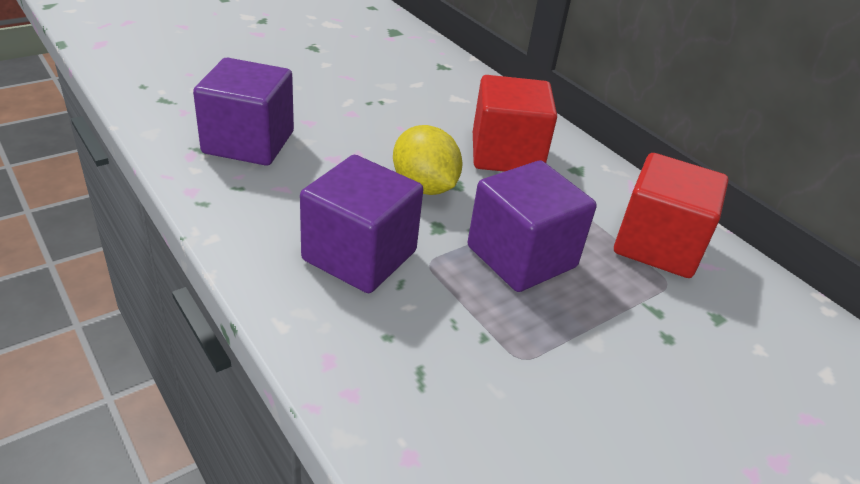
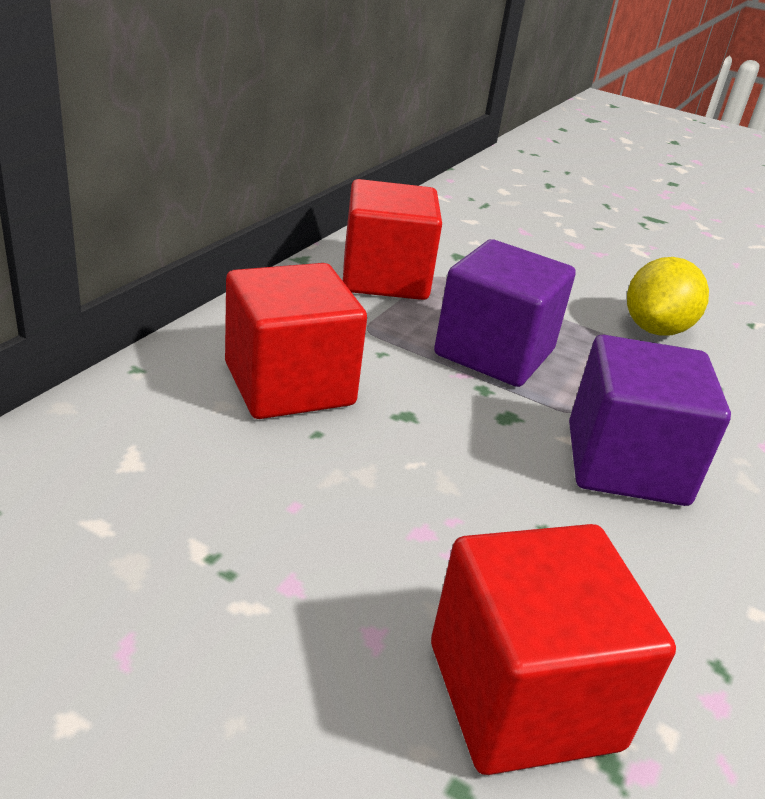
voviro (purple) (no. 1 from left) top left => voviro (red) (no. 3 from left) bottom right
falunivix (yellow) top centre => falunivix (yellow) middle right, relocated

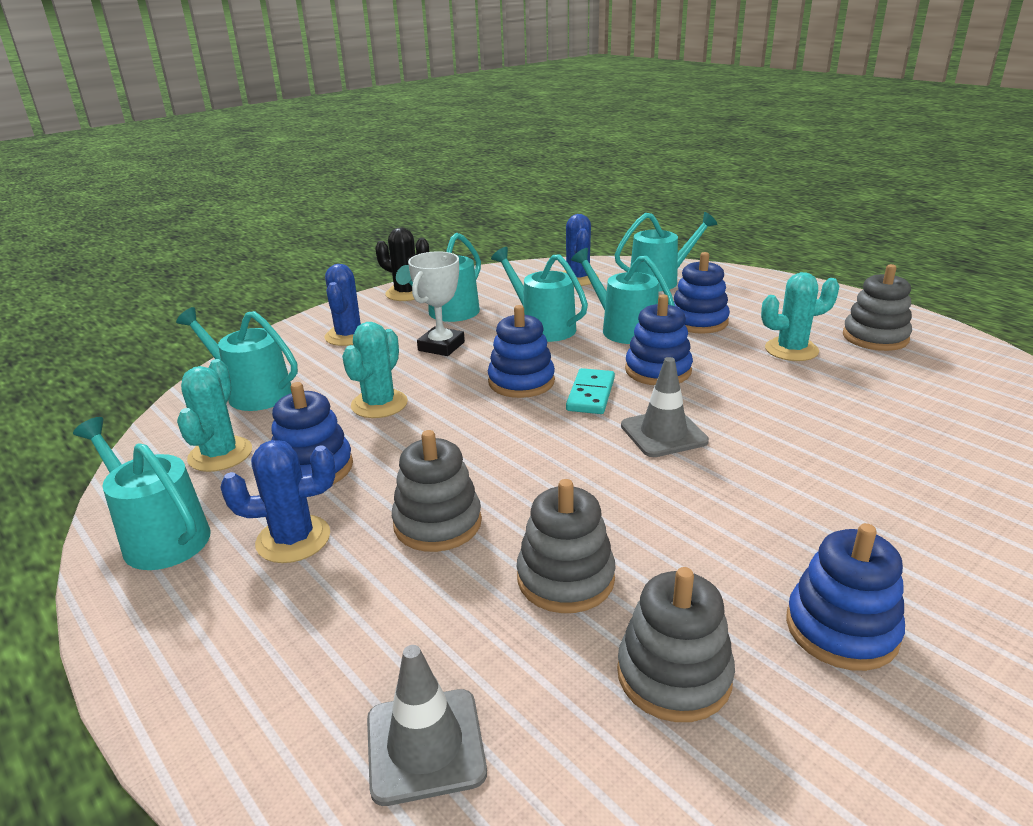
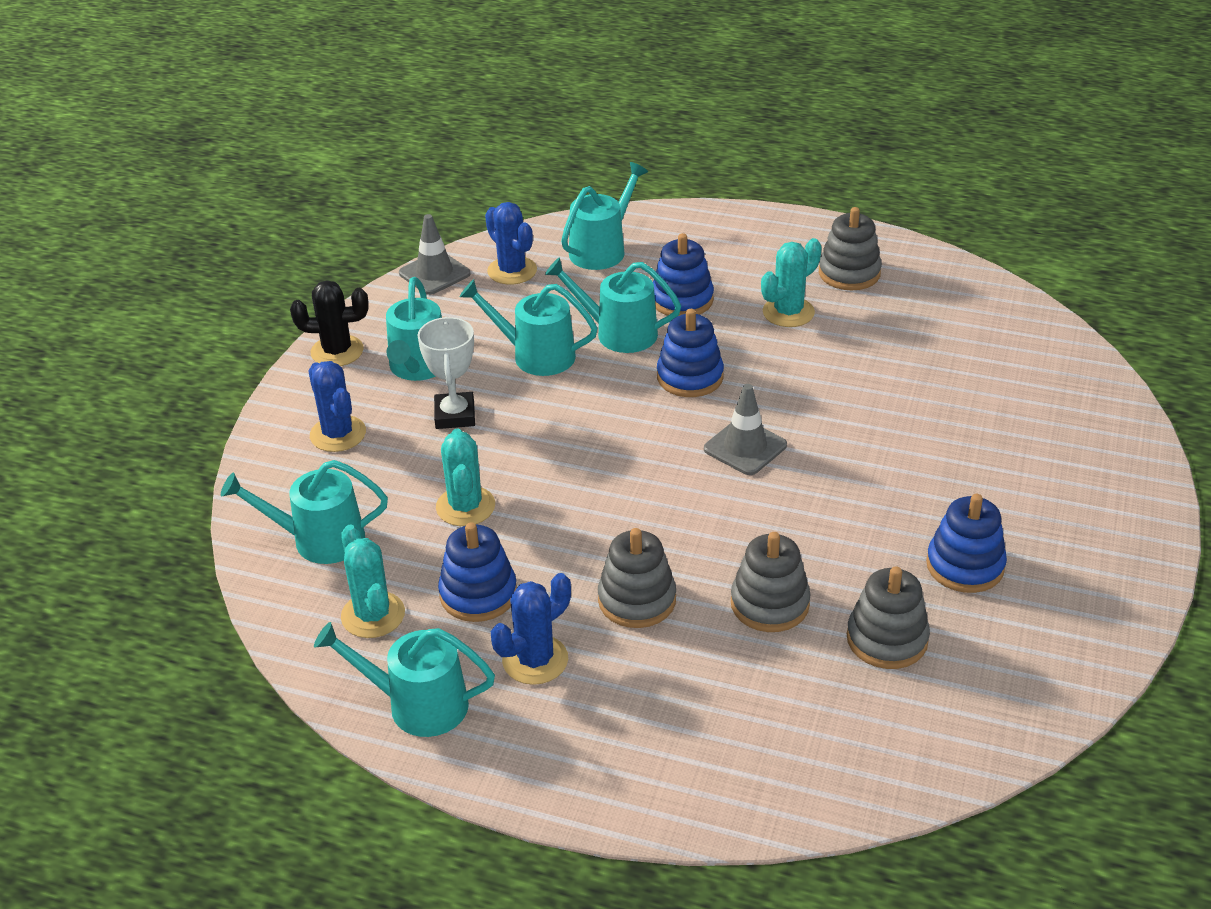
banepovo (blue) (no. 2 from left) centre => nothing
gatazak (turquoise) centre => nothing
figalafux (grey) (no. 1 from left) bottom centre => figalafux (grey) (no. 1 from left) top centre, relocated

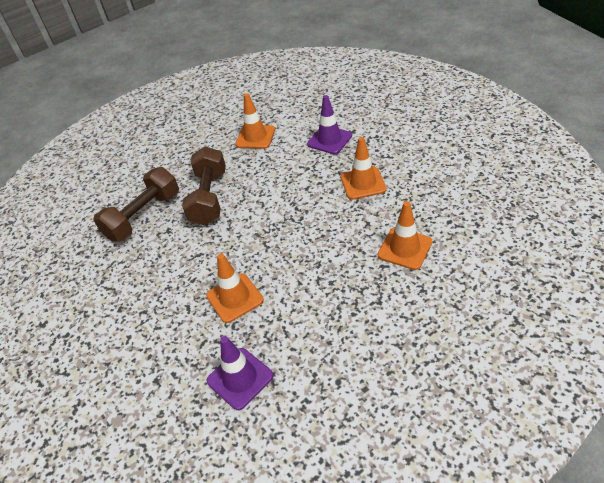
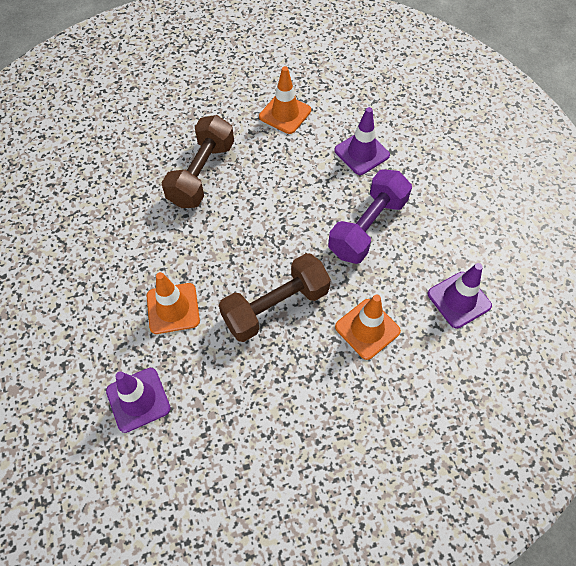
figalafux (orange) (no. 3 from left) centre => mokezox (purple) centre
mokezox (brown) (no. 1 from left in the first image) middle left => mokezox (brown) (no. 2 from left) centre, relocated
nothing => figalafux (purple) (no. 3 from left) middle right

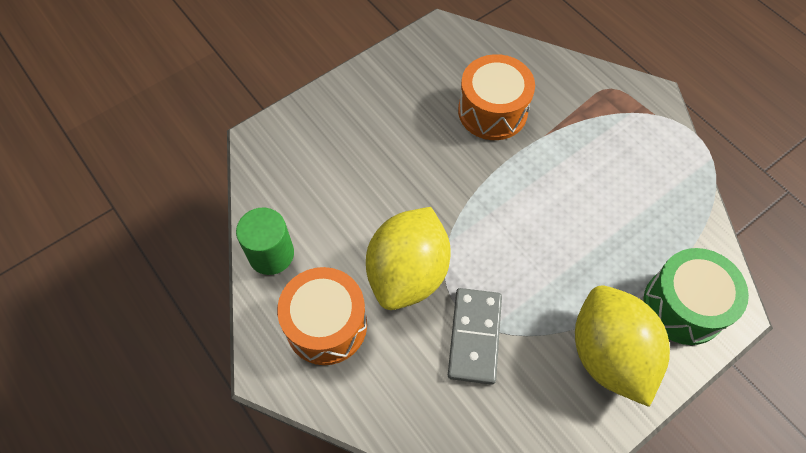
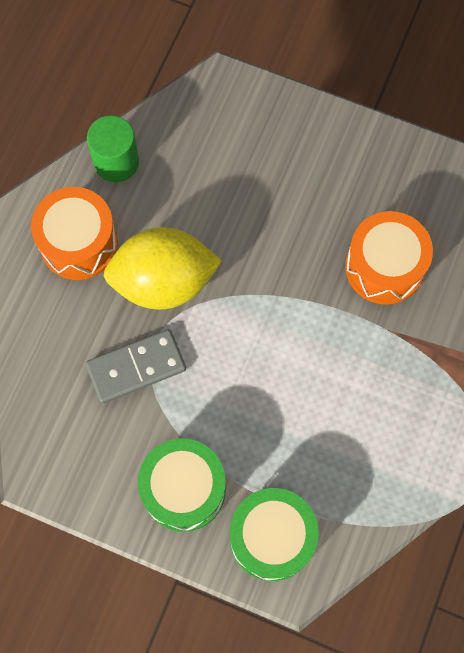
falunivix (yellow) (no. 2 from left) bottom right => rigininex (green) (no. 1 from left) bottom centre

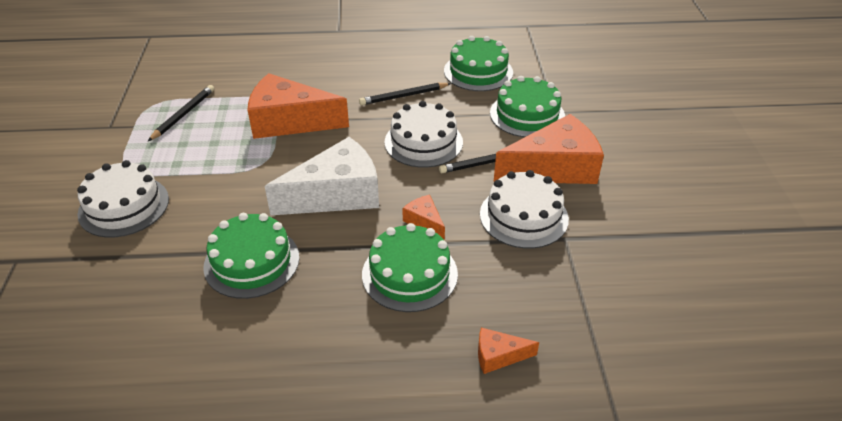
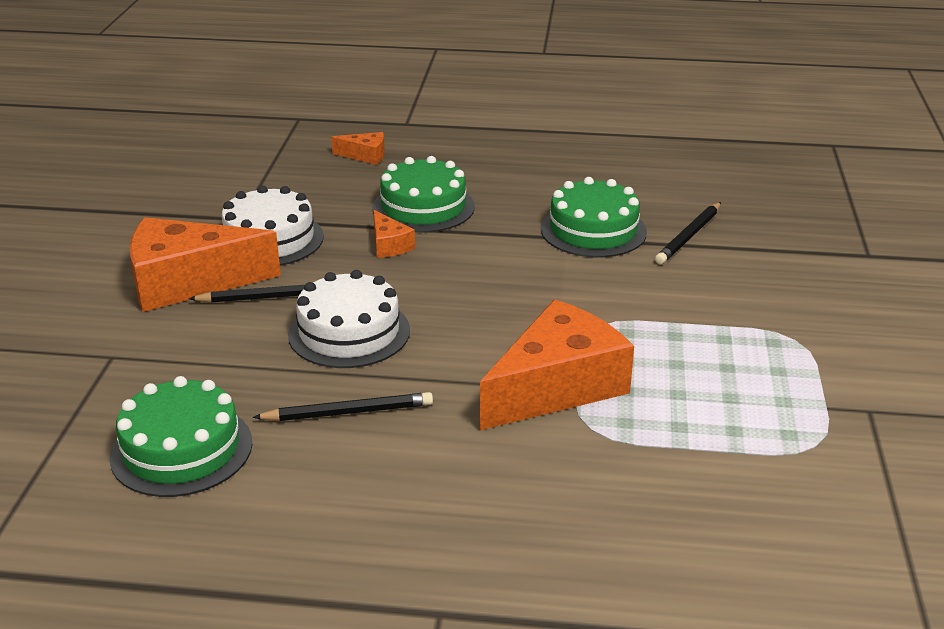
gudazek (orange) (no. 1 from left in the first image) top centre => gudazek (orange) (no. 4 from left) centre, 60 degrees counterclockwise
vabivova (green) (no. 4 from left) top centre => nothing
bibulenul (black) (no. 1 from left in the first image) top left => bibulenul (black) (no. 3 from left) middle right, relocated
gudazek (white) centre => nothing
vabivova (white) (no. 1 from left) middle left => nothing

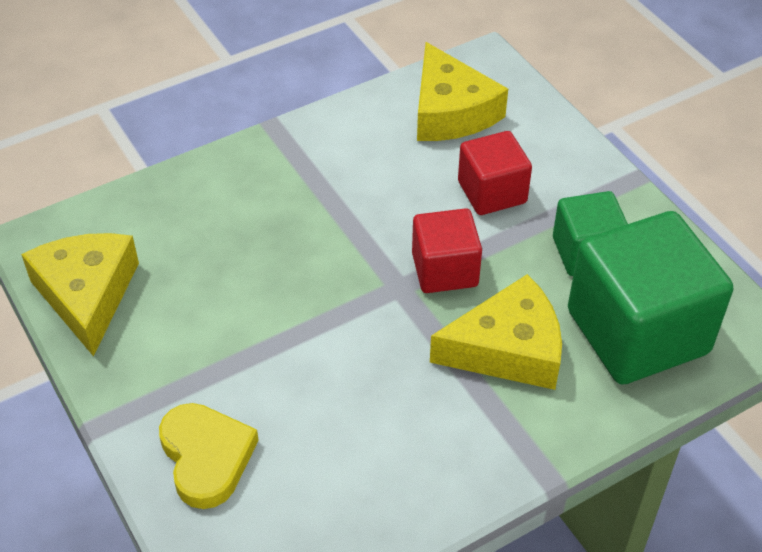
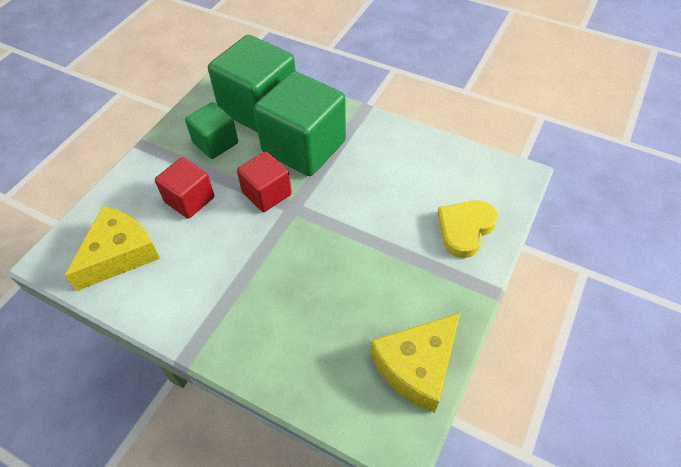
gudazek (yellow) (no. 3 from left) centre => voviro (green) (no. 3 from left) top centre

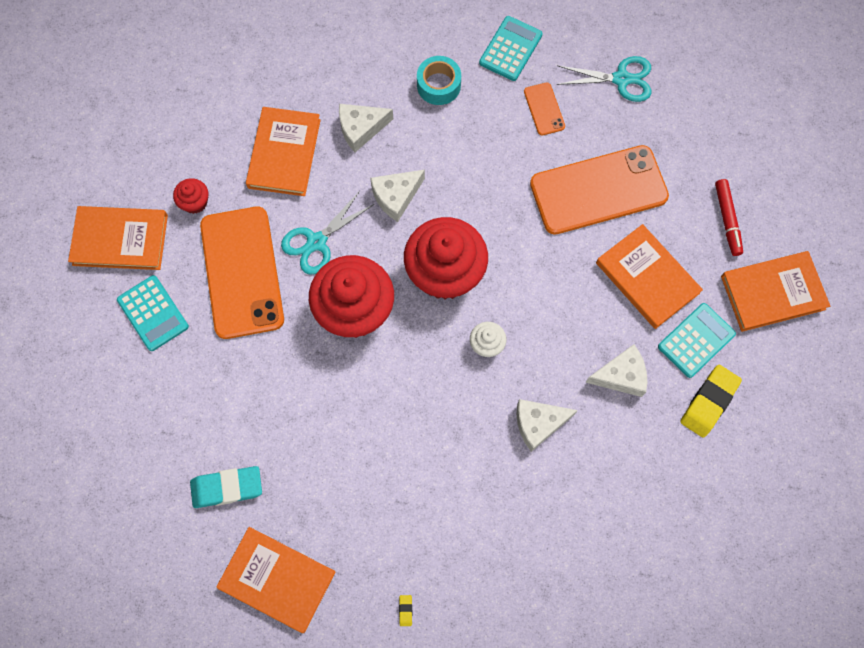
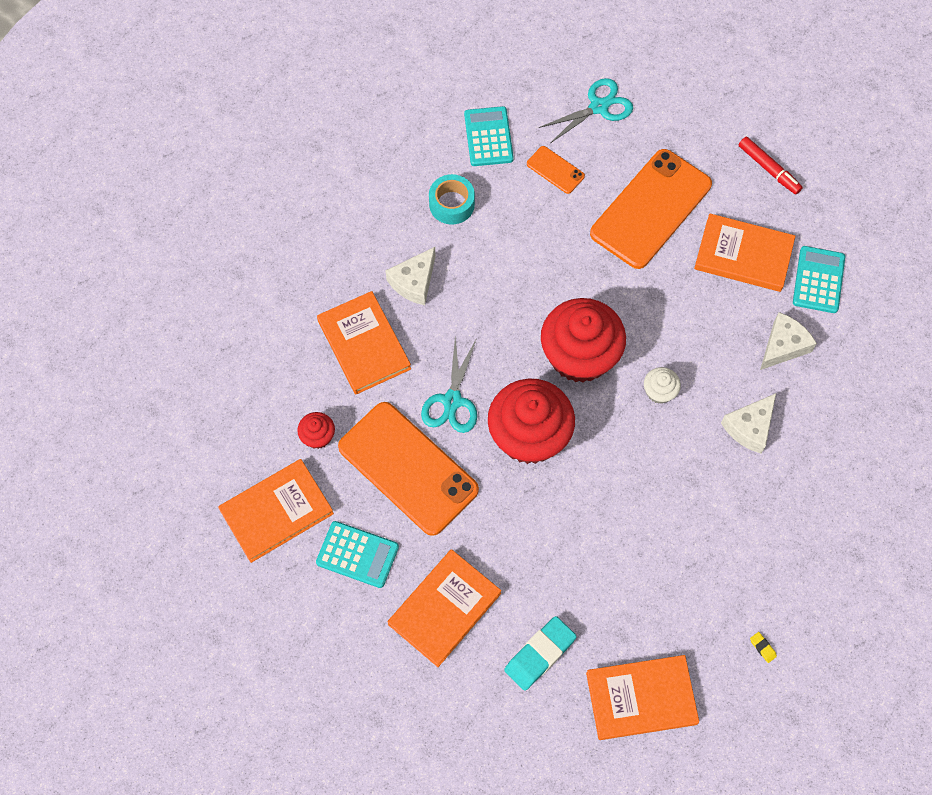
gudazek (white) (no. 2 from left) top centre => nothing
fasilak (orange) (no. 5 from left in the first image) middle right => fasilak (orange) (no. 3 from left) bottom centre, relocated
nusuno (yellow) (no. 2 from left) middle right => nothing

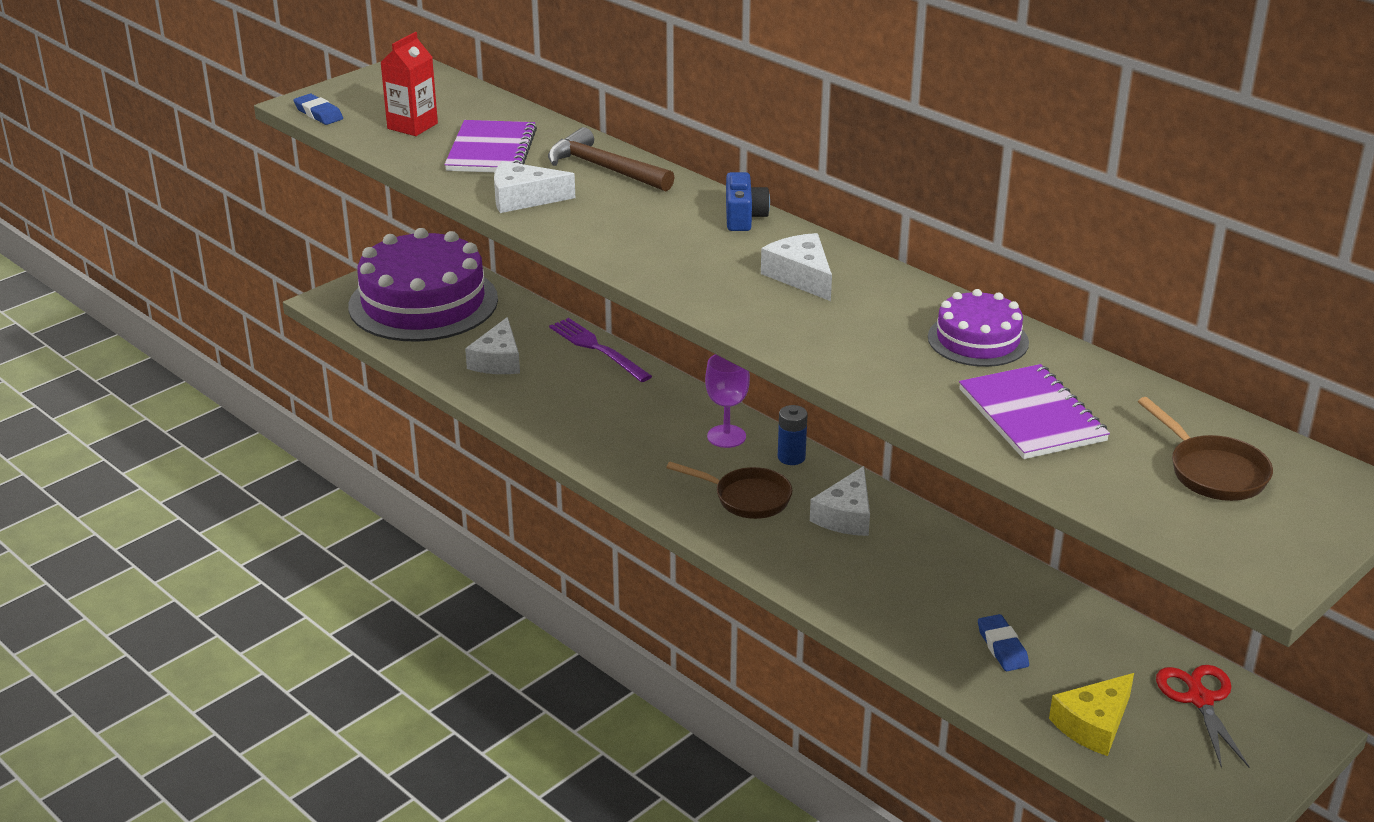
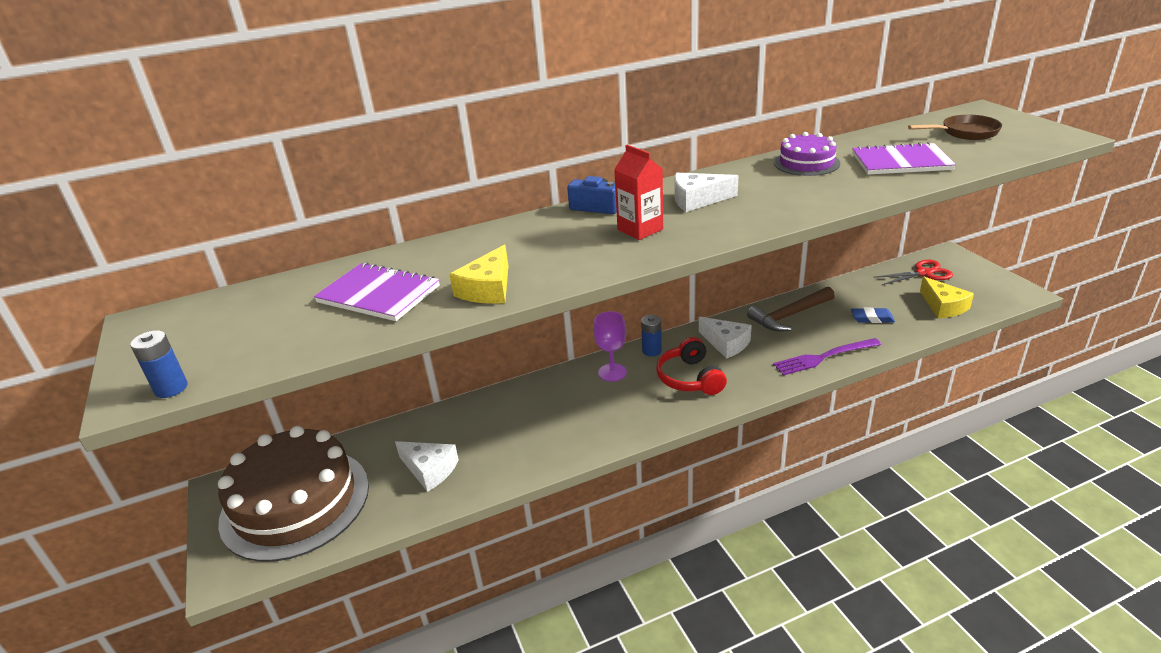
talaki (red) top left => talaki (red) top centre, relocated
nusuno (blue) (no. 1 from left) top left => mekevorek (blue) (no. 1 from left) middle left
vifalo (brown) top centre => vifalo (brown) middle right, relocated
gudazek (white) (no. 2 from left) top centre => gudazek (yellow) (no. 1 from left) centre
vabivova (purple) (no. 1 from left) middle left => vabivova (brown) bottom left
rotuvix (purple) centre => rotuvix (purple) middle right, relocated
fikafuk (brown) (no. 1 from left) centre => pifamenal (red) centre
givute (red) bottom right => givute (red) middle right, 150 degrees clockwise

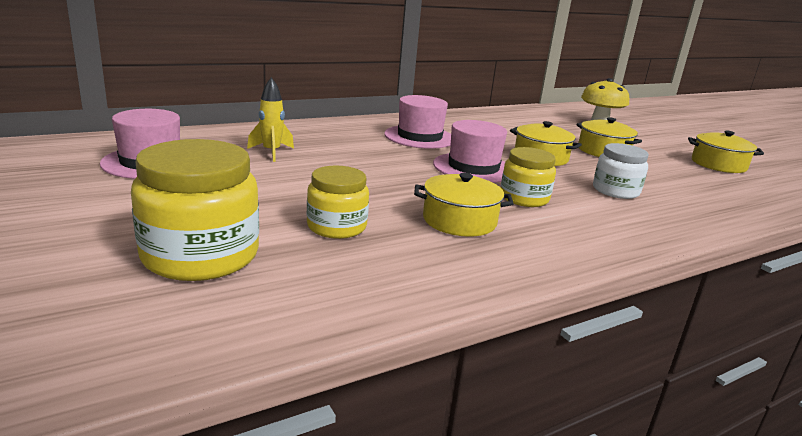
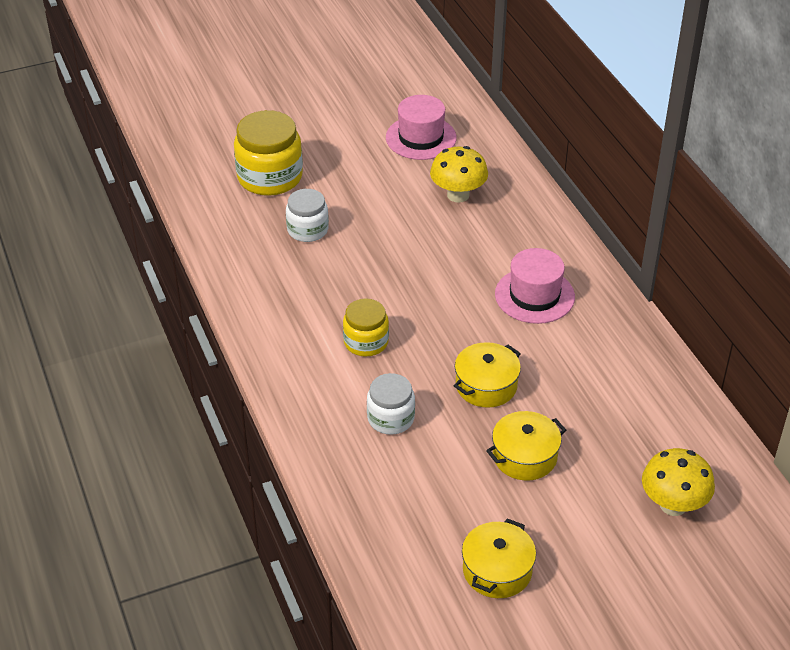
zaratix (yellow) top centre => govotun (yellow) (no. 1 from left) top centre
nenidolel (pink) (no. 3 from left) centre => nothing
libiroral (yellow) (no. 2 from left) centre => libiroral (white) (no. 1 from left) top centre
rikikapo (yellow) (no. 1 from left) centre => nothing

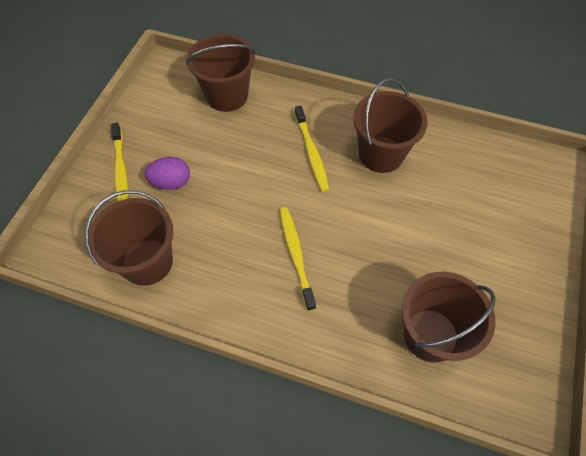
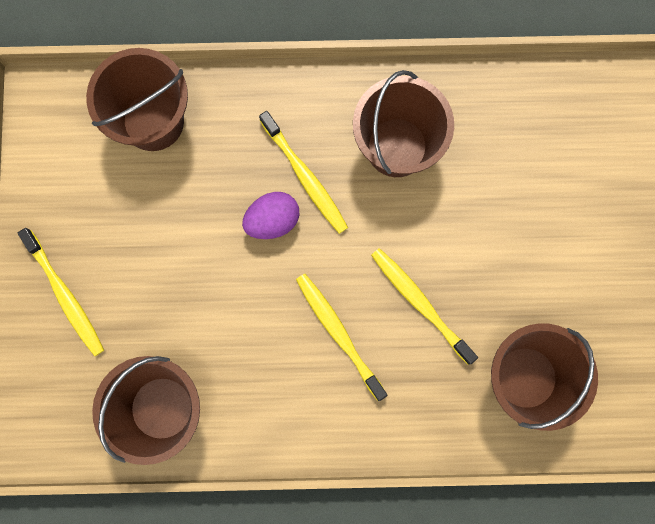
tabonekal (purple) middle left => tabonekal (purple) centre, relocated
nothing => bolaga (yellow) (no. 4 from left) centre

